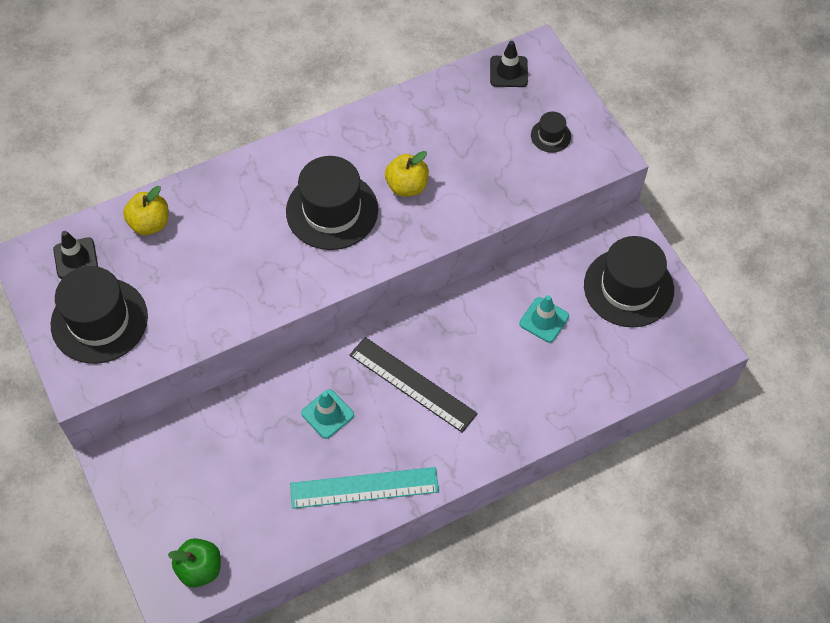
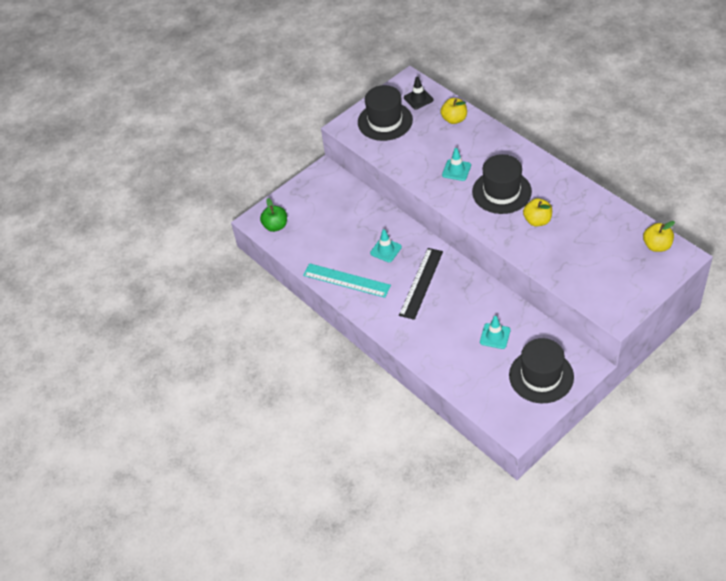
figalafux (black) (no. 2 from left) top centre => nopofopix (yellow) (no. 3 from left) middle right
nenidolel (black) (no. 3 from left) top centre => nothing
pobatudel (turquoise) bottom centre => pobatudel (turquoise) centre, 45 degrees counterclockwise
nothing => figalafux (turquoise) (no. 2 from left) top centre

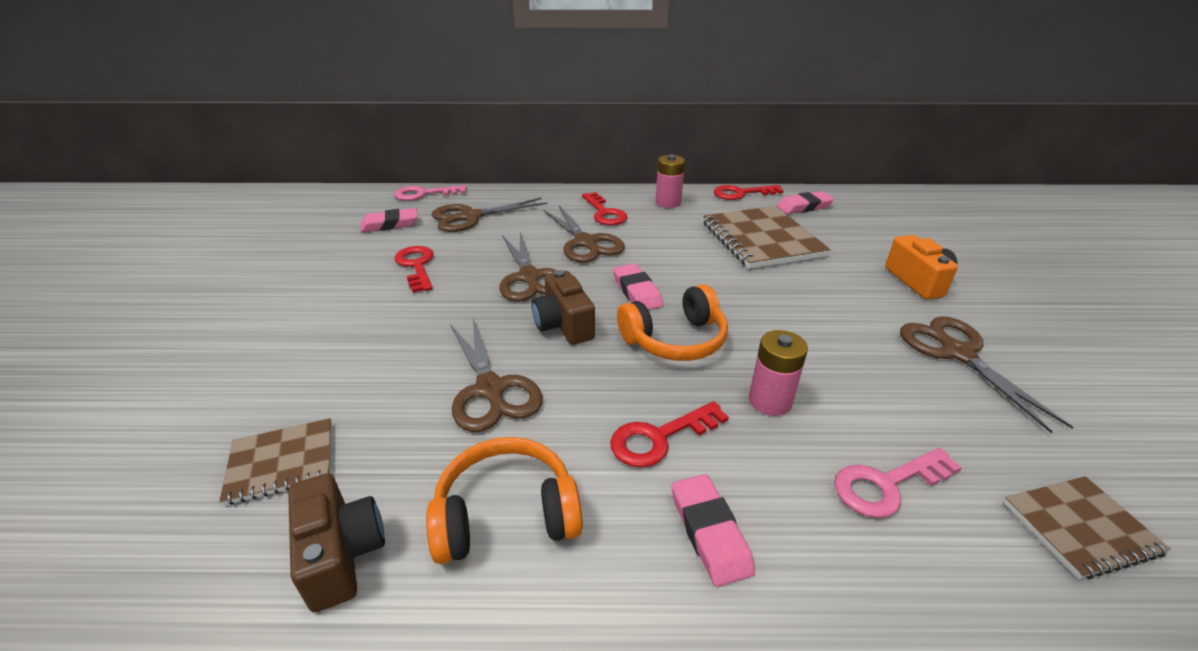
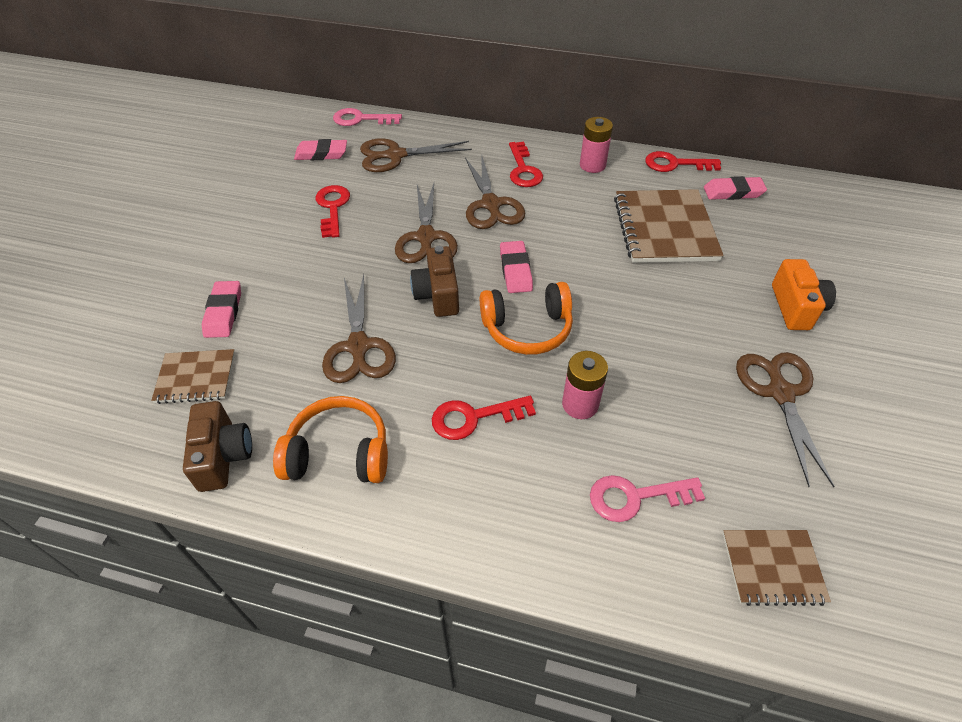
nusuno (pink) (no. 3 from left in the first image) bottom centre => nusuno (pink) (no. 1 from left) middle left, relocated

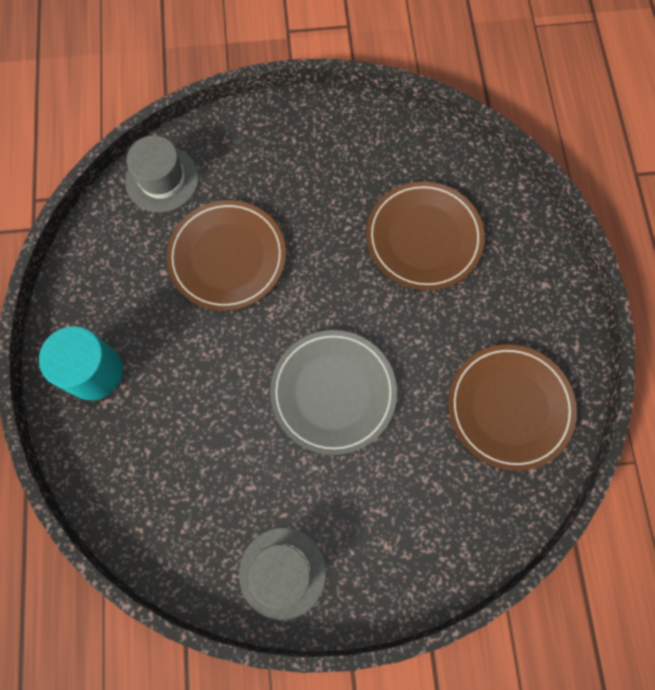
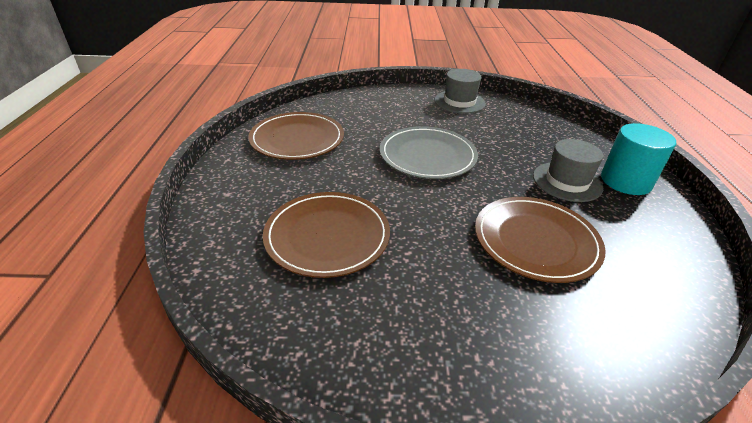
nenidolel (grey) (no. 1 from left in the first image) top left => nenidolel (grey) (no. 2 from left) middle right, relocated

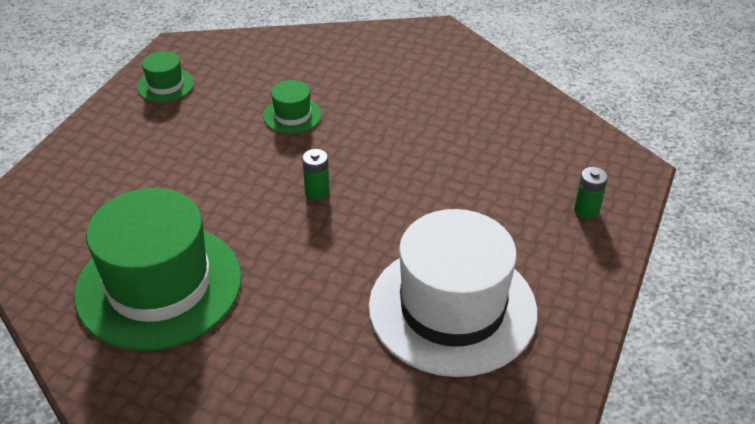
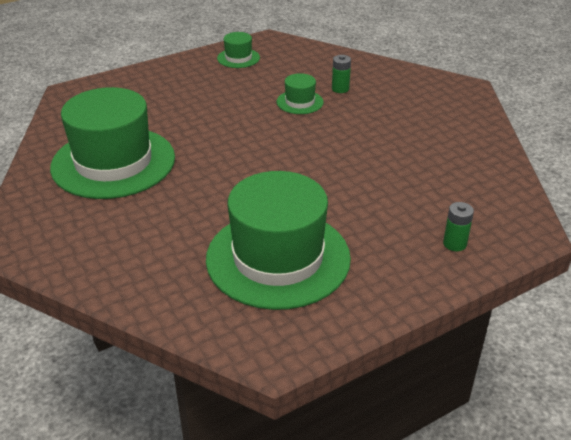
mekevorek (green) (no. 1 from left) centre => mekevorek (green) (no. 1 from left) top centre, relocated
nenidolel (white) bottom centre => nenidolel (green) (no. 3 from left) centre

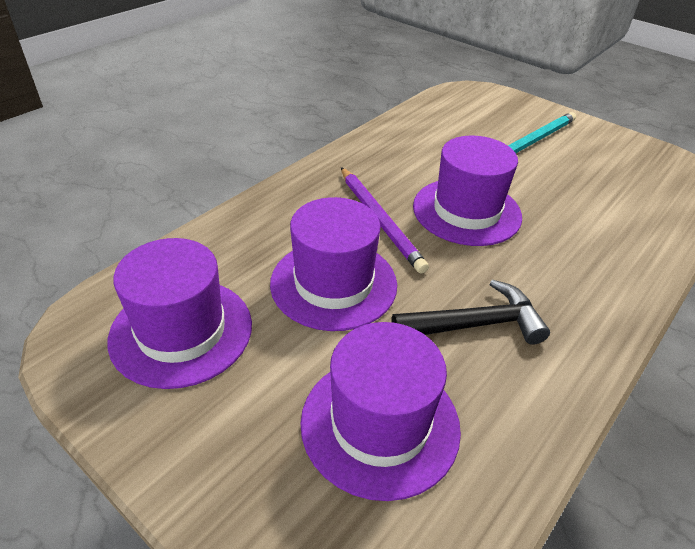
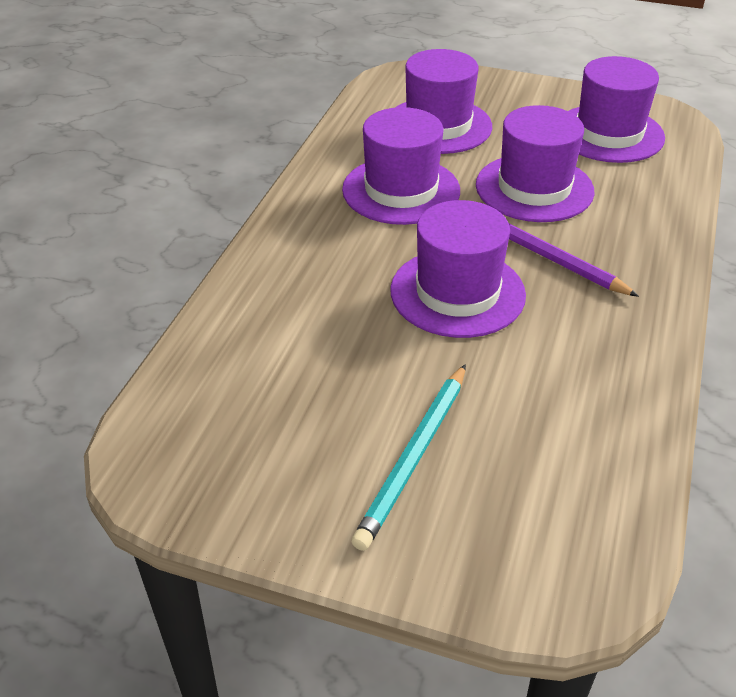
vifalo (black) middle right => nenidolel (purple) (no. 1 from left) top centre

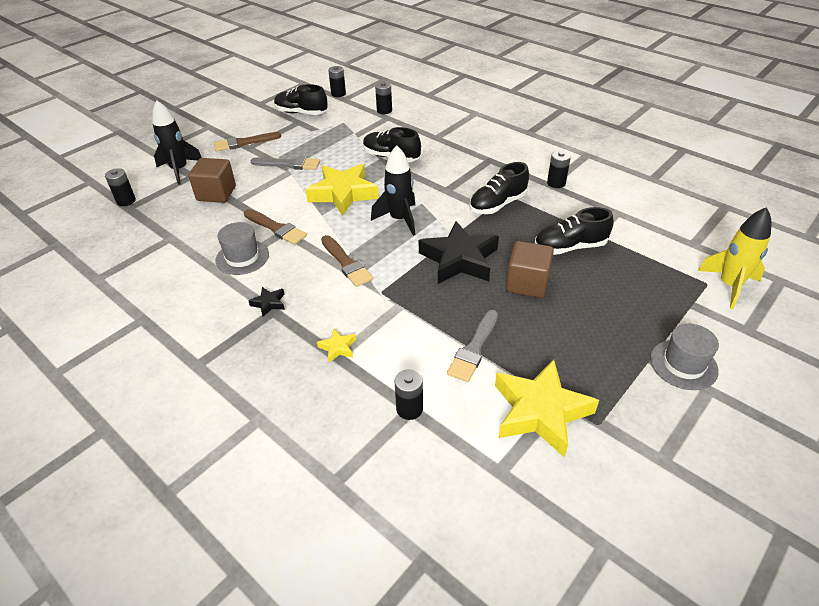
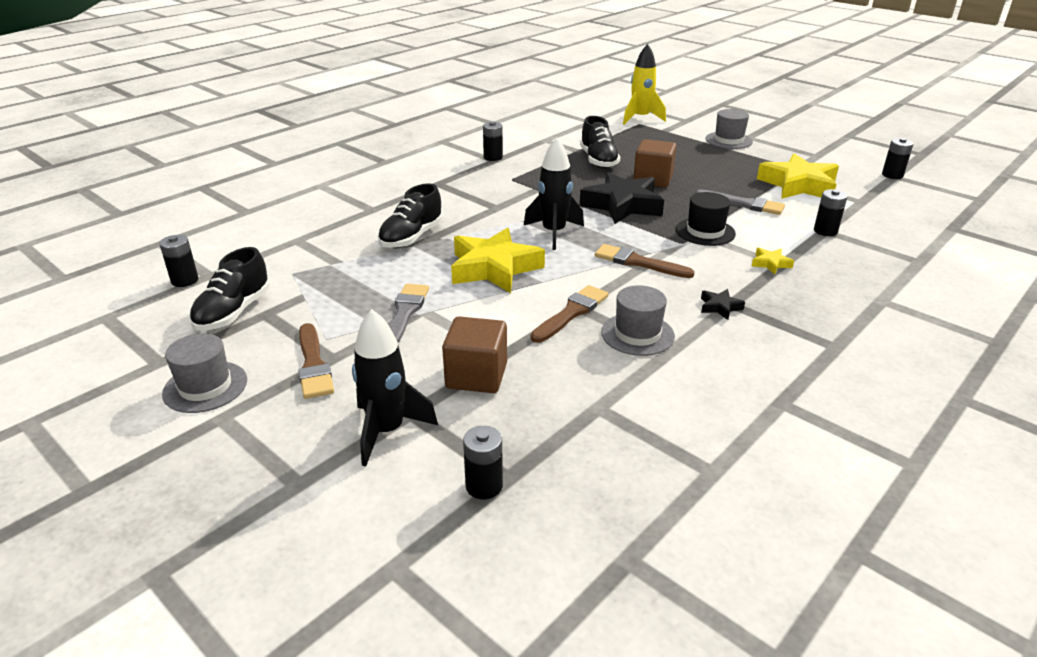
mekevorek (black) (no. 3 from left in the first image) top centre => mekevorek (black) (no. 5 from left) top right, relocated
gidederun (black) (no. 3 from left) top centre => nothing
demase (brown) (no. 3 from left) centre, 120 degrees counterclockwise
nothing => nenidolel (black) middle right
nothing => nenidolel (grey) (no. 1 from left) middle left

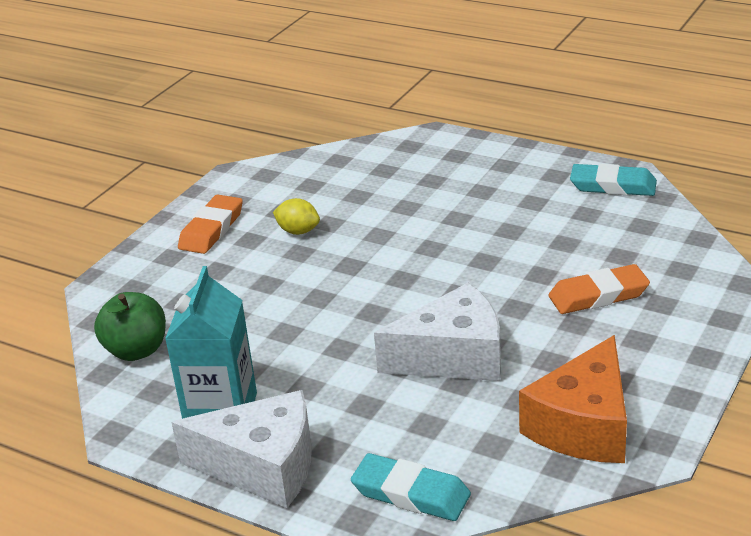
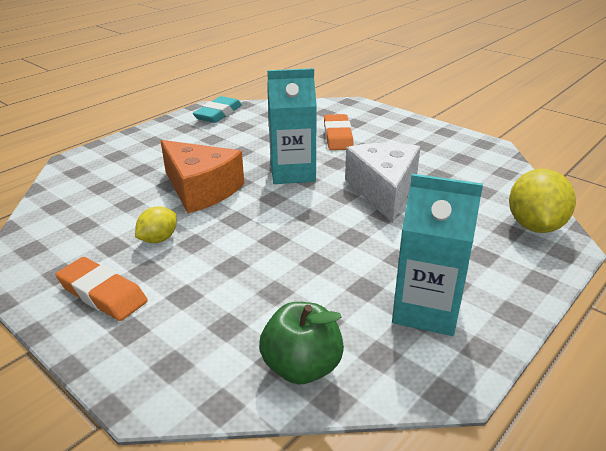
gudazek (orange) bottom right => gudazek (orange) centre, relocated
gudazek (white) (no. 1 from left) bottom left => nothing
nusuno (turquoise) (no. 1 from left) bottom centre => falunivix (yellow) (no. 2 from left) middle right
nothing => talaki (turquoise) (no. 1 from left) top centre

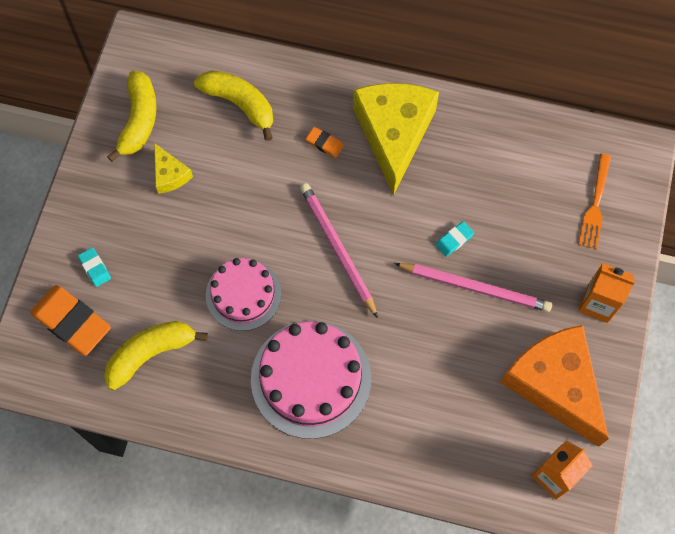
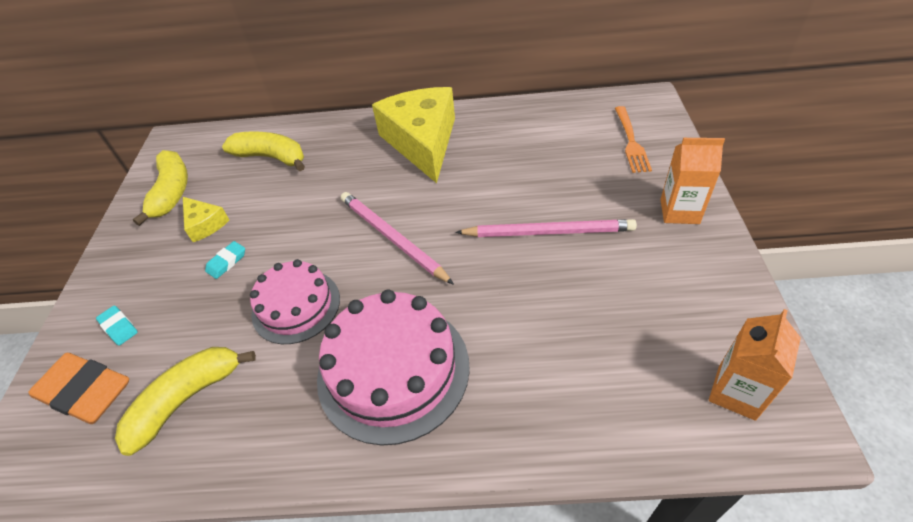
nusuno (orange) (no. 2 from left) top centre => nothing
nusuno (turquoise) (no. 2 from left) middle right => nusuno (turquoise) (no. 2 from left) middle left, relocated
gudazek (orange) bottom right => nothing

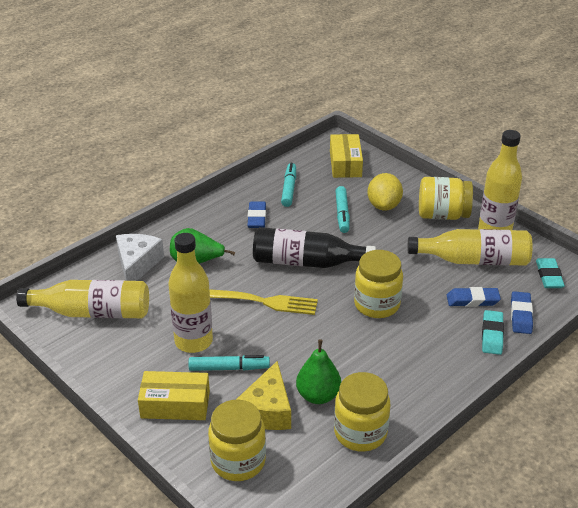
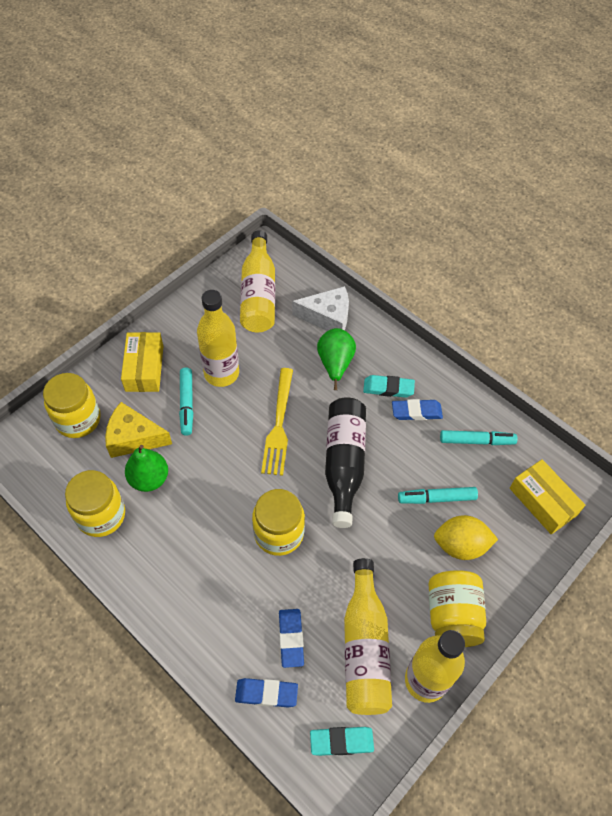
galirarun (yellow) (no. 2 from left) top centre => galirarun (yellow) (no. 2 from left) middle right, 60 degrees clockwise
nusuno (turquoise) (no. 1 from left in the first image) middle right => nusuno (turquoise) (no. 2 from left) centre, relocated

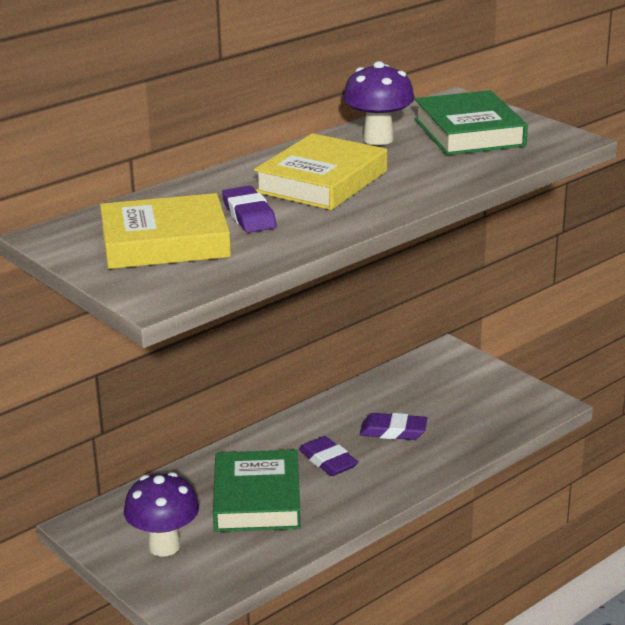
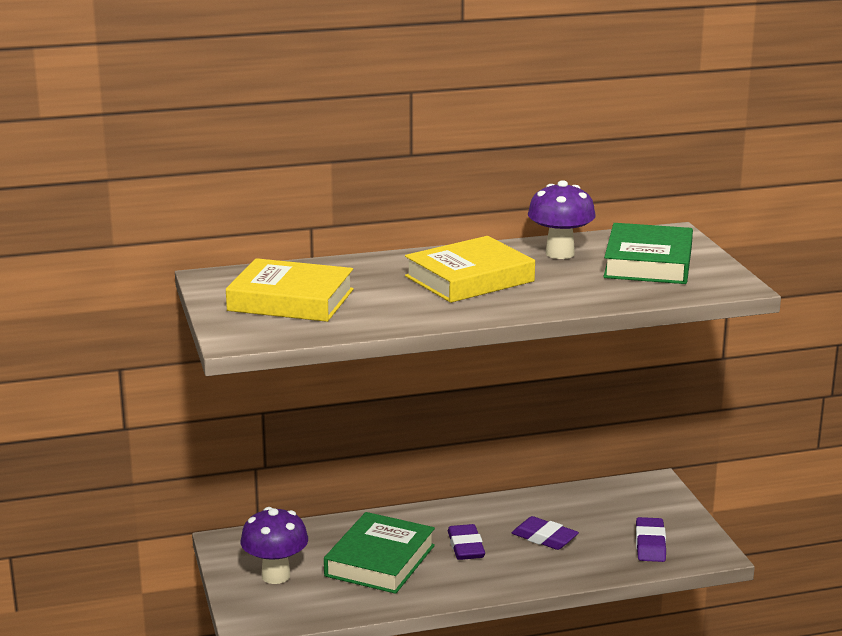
nusuno (purple) (no. 1 from left in the first image) centre => nusuno (purple) (no. 3 from left) bottom right, relocated

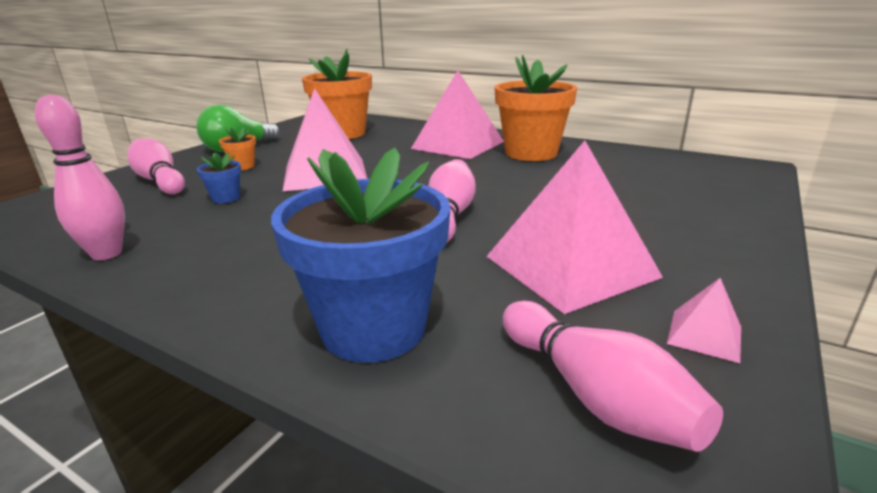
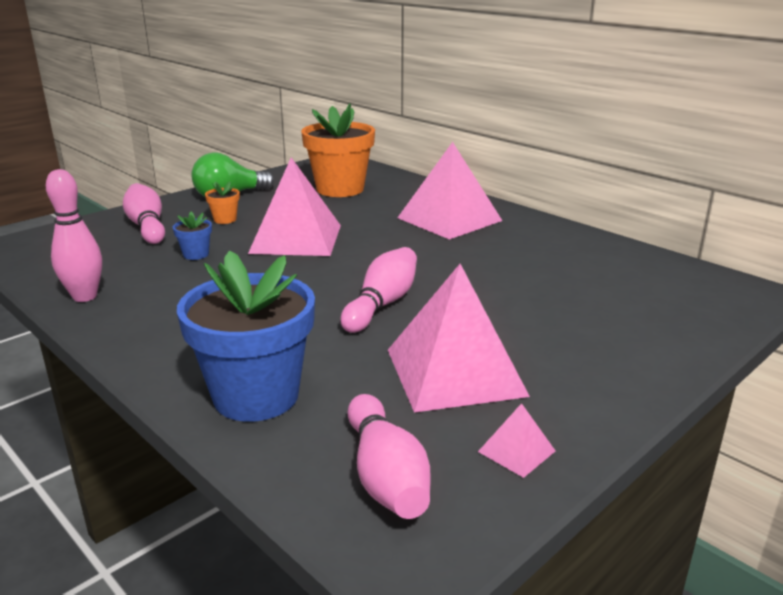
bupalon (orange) (no. 3 from left) top centre => nothing

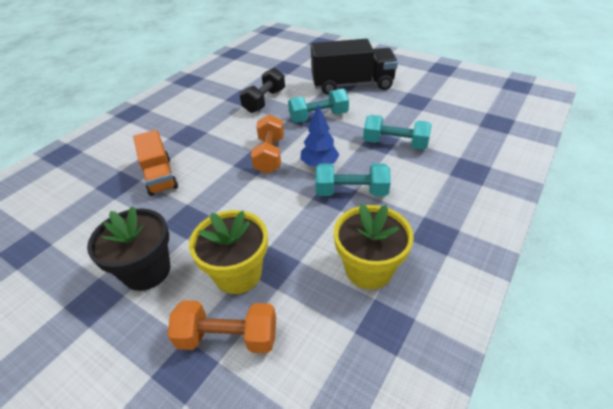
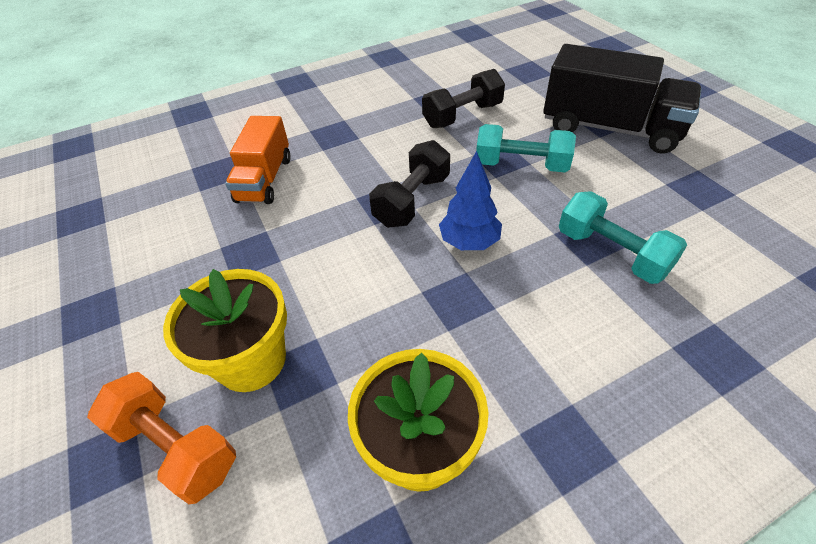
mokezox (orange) (no. 2 from left) centre => mokezox (black) (no. 1 from left) centre
mokezox (turquoise) (no. 2 from left) centre => nothing
bupalon (black) middle left => nothing

